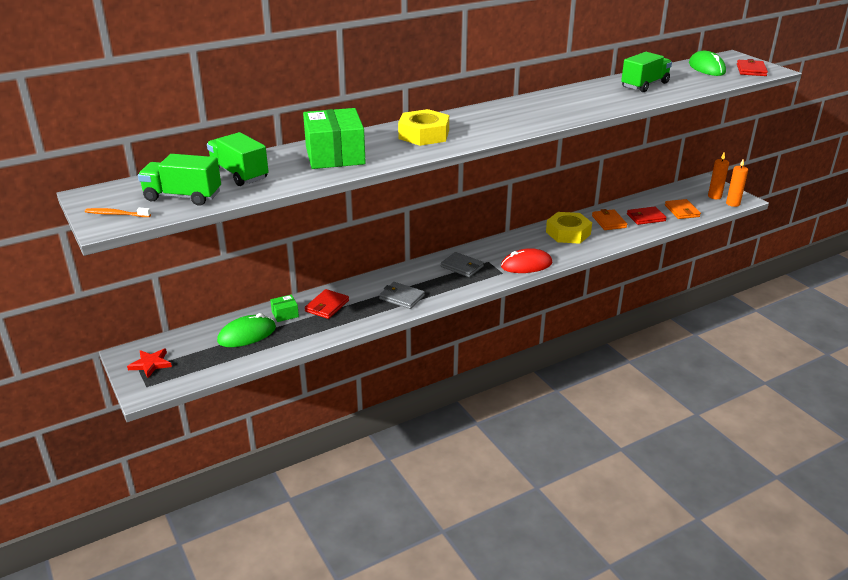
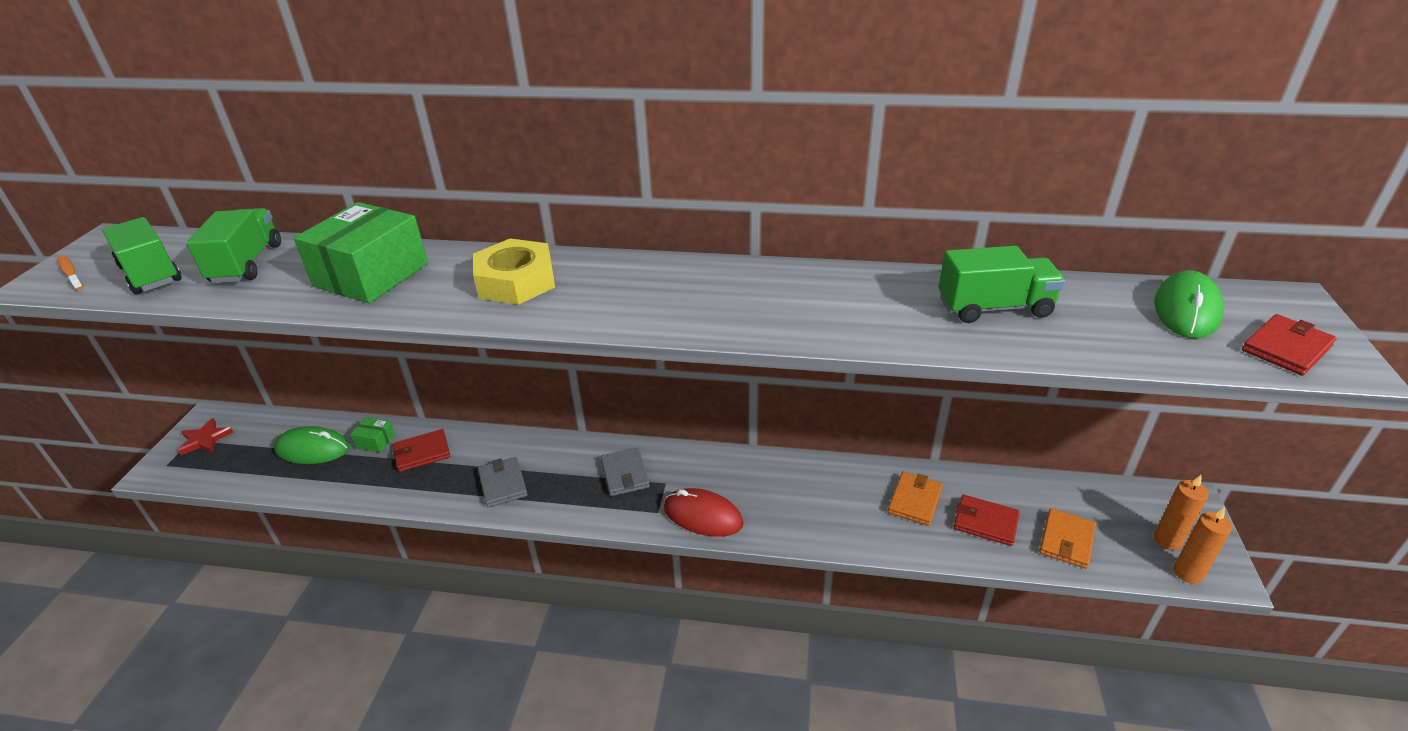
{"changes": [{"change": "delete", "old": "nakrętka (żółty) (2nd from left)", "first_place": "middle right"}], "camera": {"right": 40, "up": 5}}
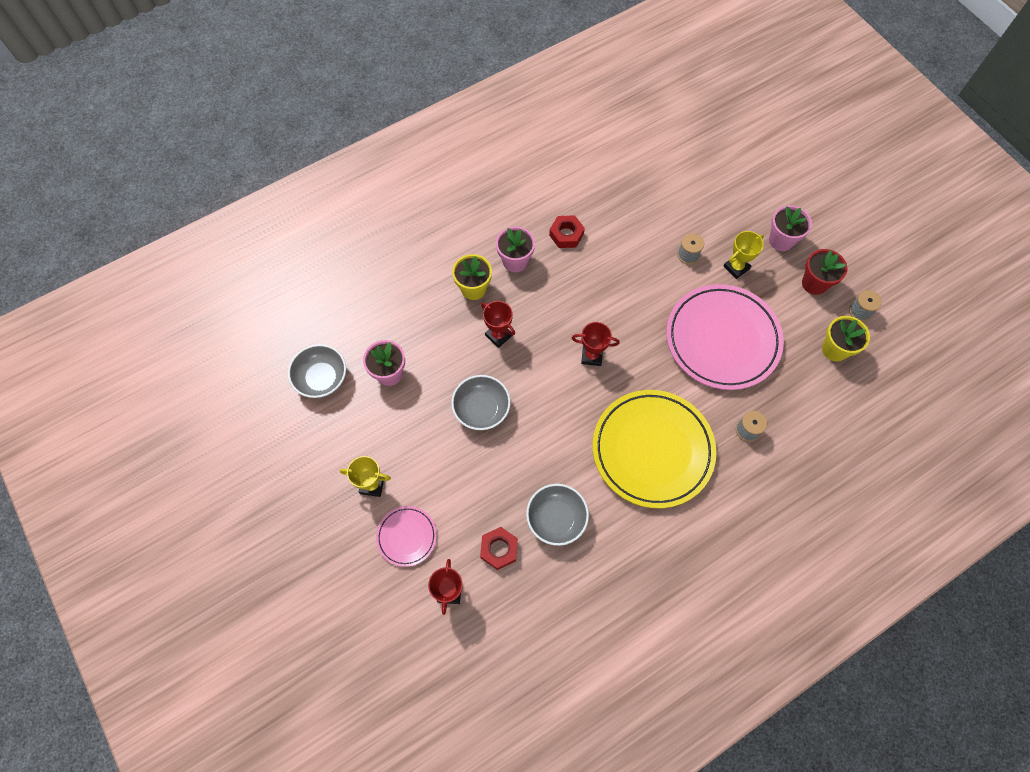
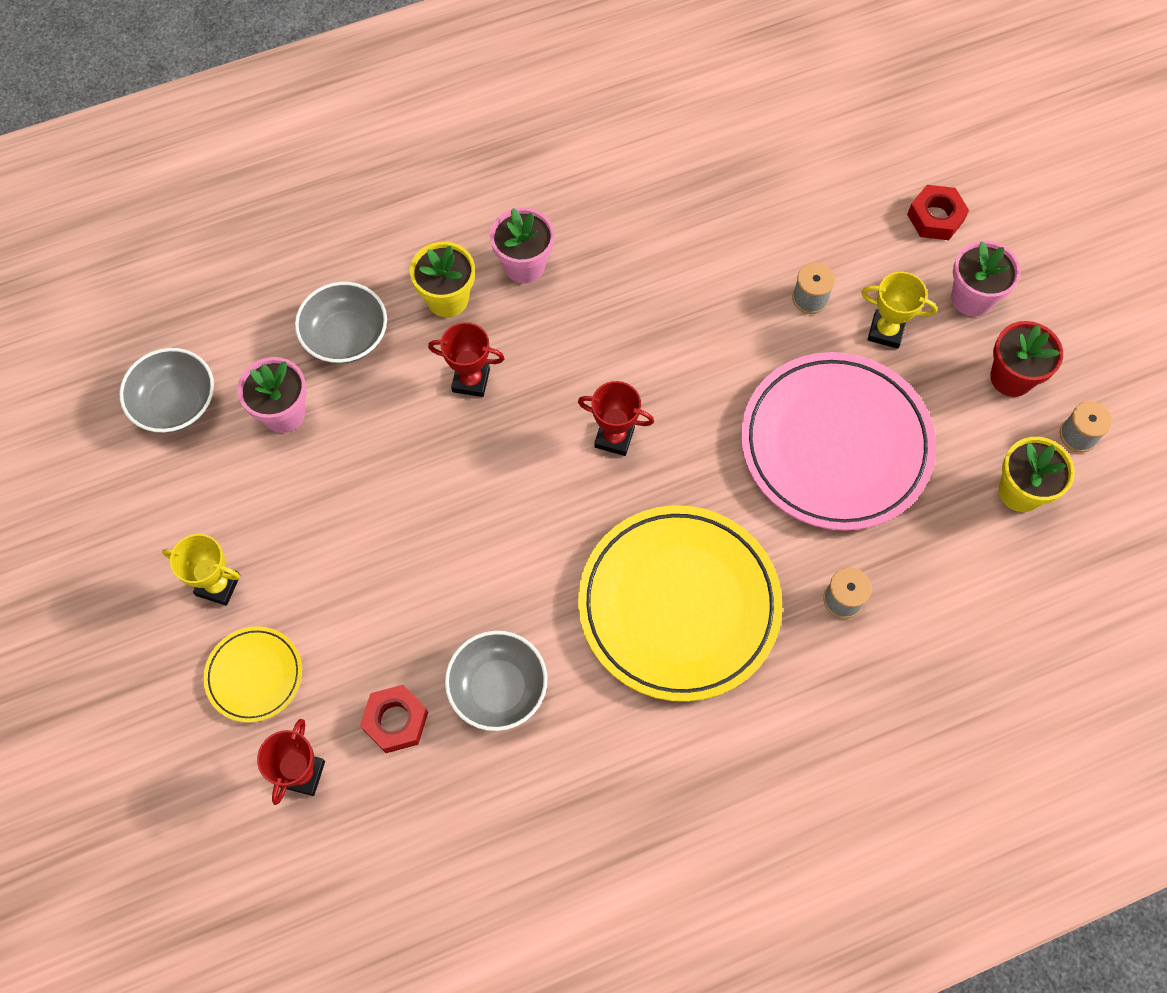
{"changes": [{"change": "move", "old": "miska (szary) (2nd from left)", "first_place": "centre", "second_place": "top left"}, {"change": "move", "old": "nakrętka (czerwony) (2nd from left)", "first_place": "top centre", "second_place": "top right"}, {"change": "recolor", "old": "talerz (różowy) (1st from left)", "new": "talerz (żółty) (1st from left)", "first_place": "bottom centre", "second_place": "bottom left"}, {"change": "rotate", "old": "puchar (czerwony) (2nd from left)", "first_place": "centre", "second_place": "centre", "degrees": -45}, {"change": "rotate", "old": "puchar (żółty) (2nd from left)", "first_place": "top right", "second_place": "top right", "degrees": 45}], "camera": {"right": 10, "up": 0}}
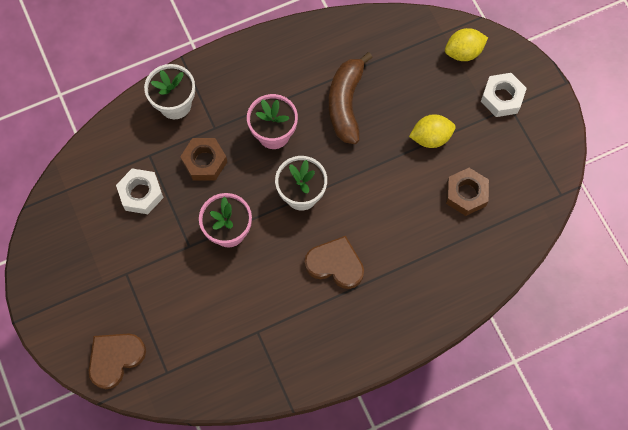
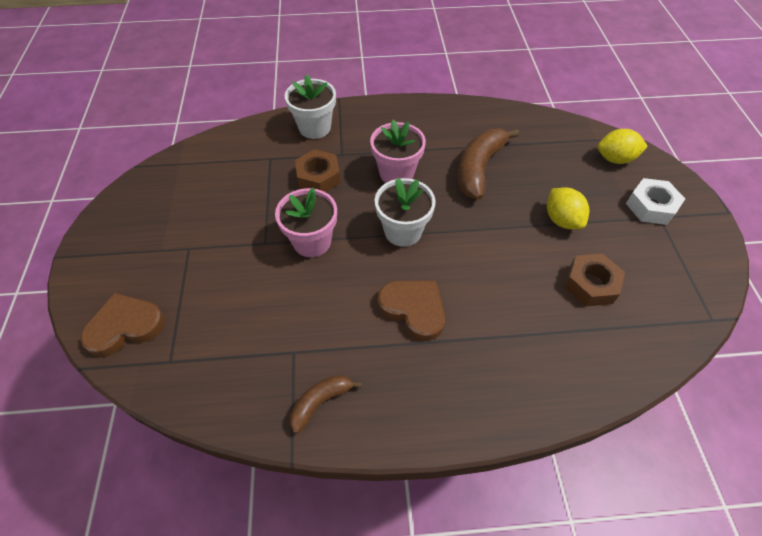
{"changes": [{"change": "delete", "old": "nakrętka (biały) (1st from left)", "first_place": "middle left"}, {"change": "insert", "new": "banan (brązowy) (1st from left)", "second_place": "bottom centre"}, {"change": "rotate", "old": "cytryna (żółty) (1st from left)", "first_place": "top right", "second_place": "middle right", "degrees": 60}], "camera": {"right": 20, "up": -15}}
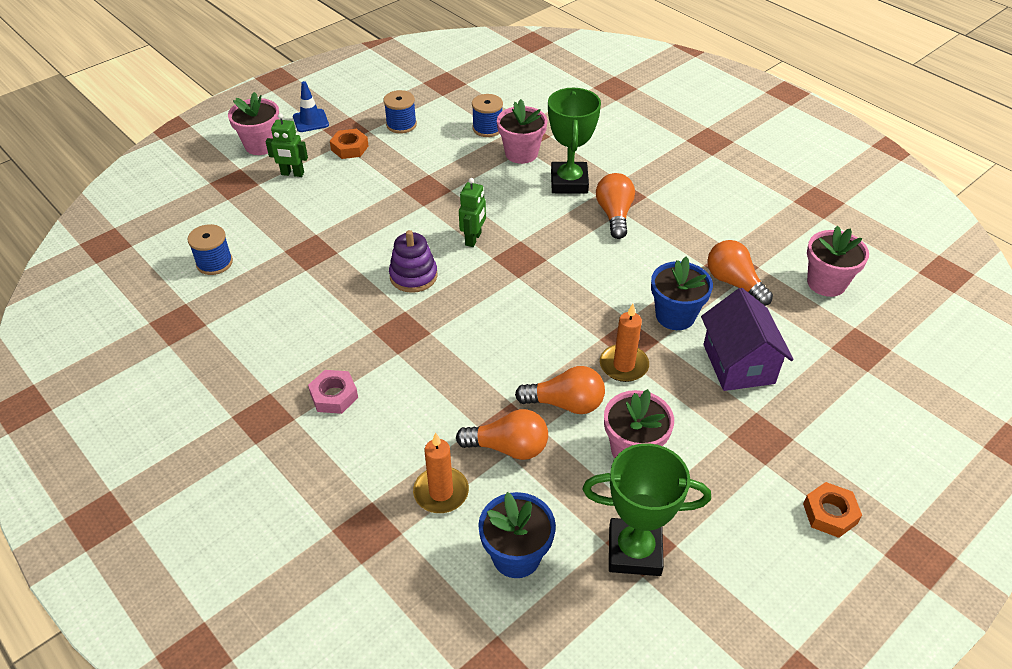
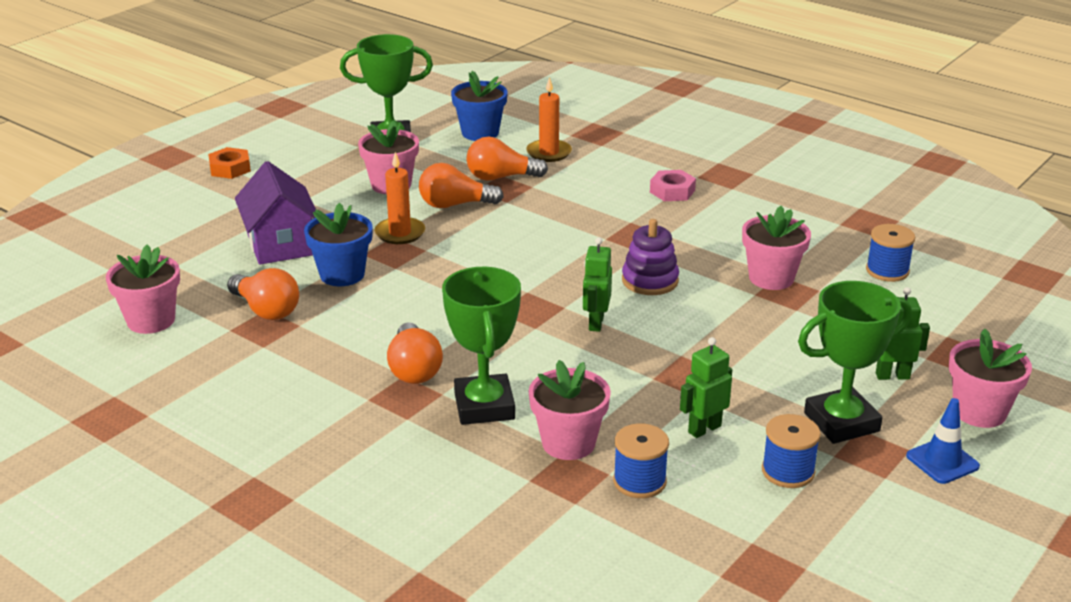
{"changes": [{"change": "insert", "new": "robot (zielony) (2nd from left)", "second_place": "centre"}, {"change": "insert", "new": "doniczka (różowy) (4th from left)", "second_place": "middle right"}, {"change": "replace", "old": "nakrętka (pomarańczowy) (1st from left)", "new": "puchar (zielony) (3rd from left)", "first_place": "top centre", "second_place": "middle right"}], "camera": {"right": 170, "up": -15}}
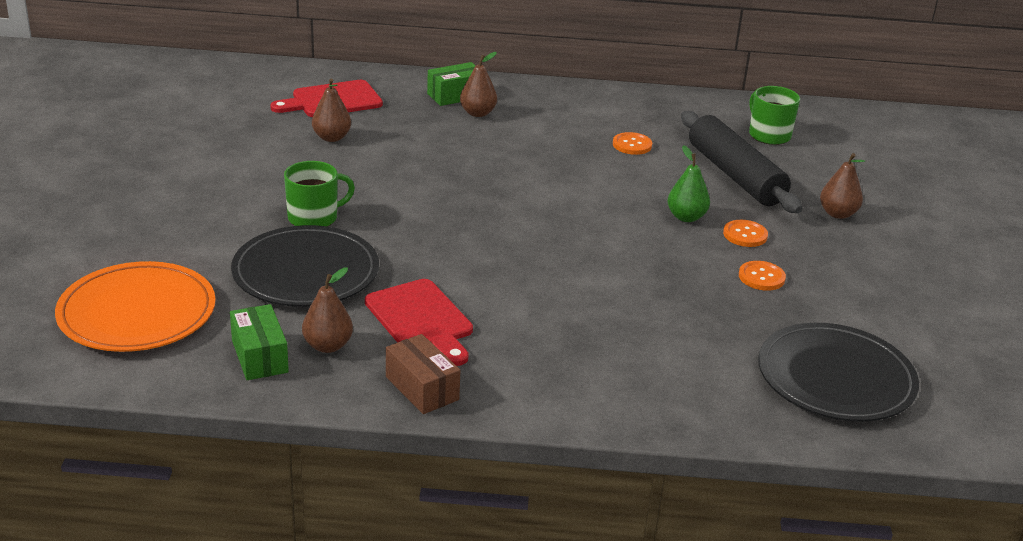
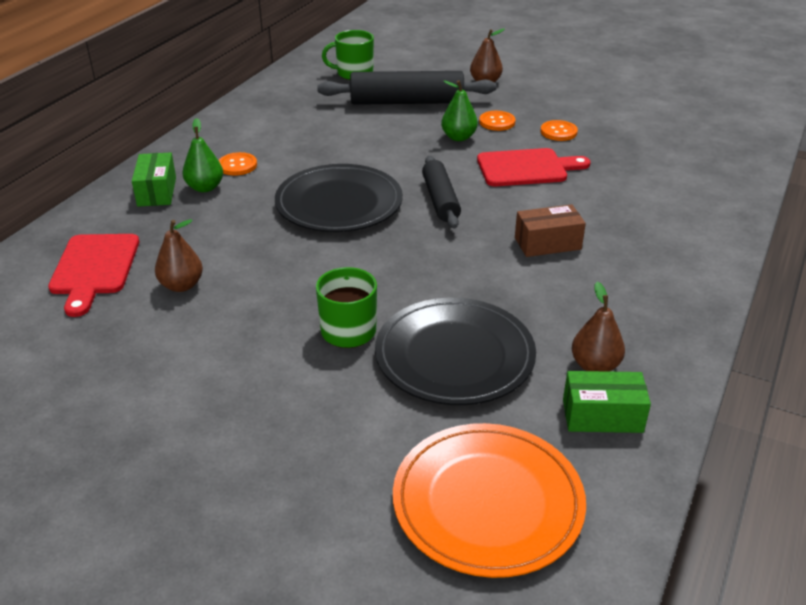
{"changes": [{"change": "insert", "new": "wałek do ciasta (czarny) (2nd from left)", "second_place": "top centre"}, {"change": "move", "old": "deska do krojenia (czerwony) (2nd from left)", "first_place": "centre", "second_place": "top centre"}, {"change": "move", "old": "pudełko (brązowy)", "first_place": "bottom centre", "second_place": "middle right"}, {"change": "move", "old": "guzik (pomarańczowy) (1st from left)", "first_place": "top centre", "second_place": "top left"}, {"change": "move", "old": "talerz (czarny) (2nd from left in the first image)", "new": "talerz (czarny) (1st from left)", "first_place": "bottom right", "second_place": "top centre"}, {"change": "recolor", "old": "gruszka (brązowy) (3rd from left)", "new": "gruszka (zielony) (1st from left)", "first_place": "top centre", "second_place": "top left"}], "camera": {"right": -65, "up": 5}}
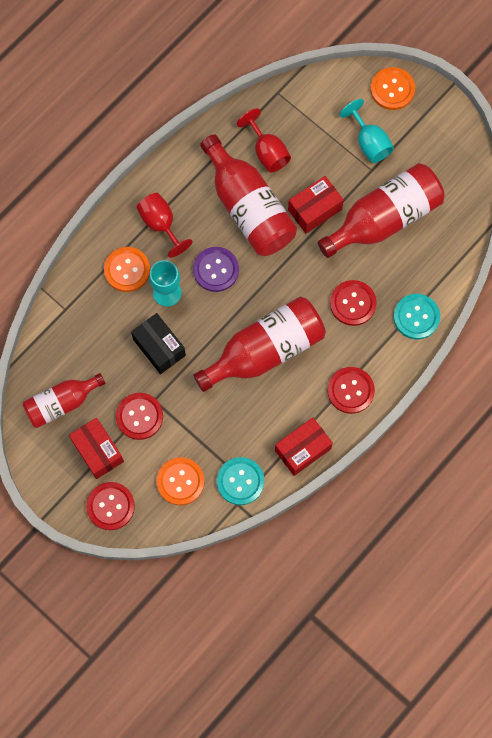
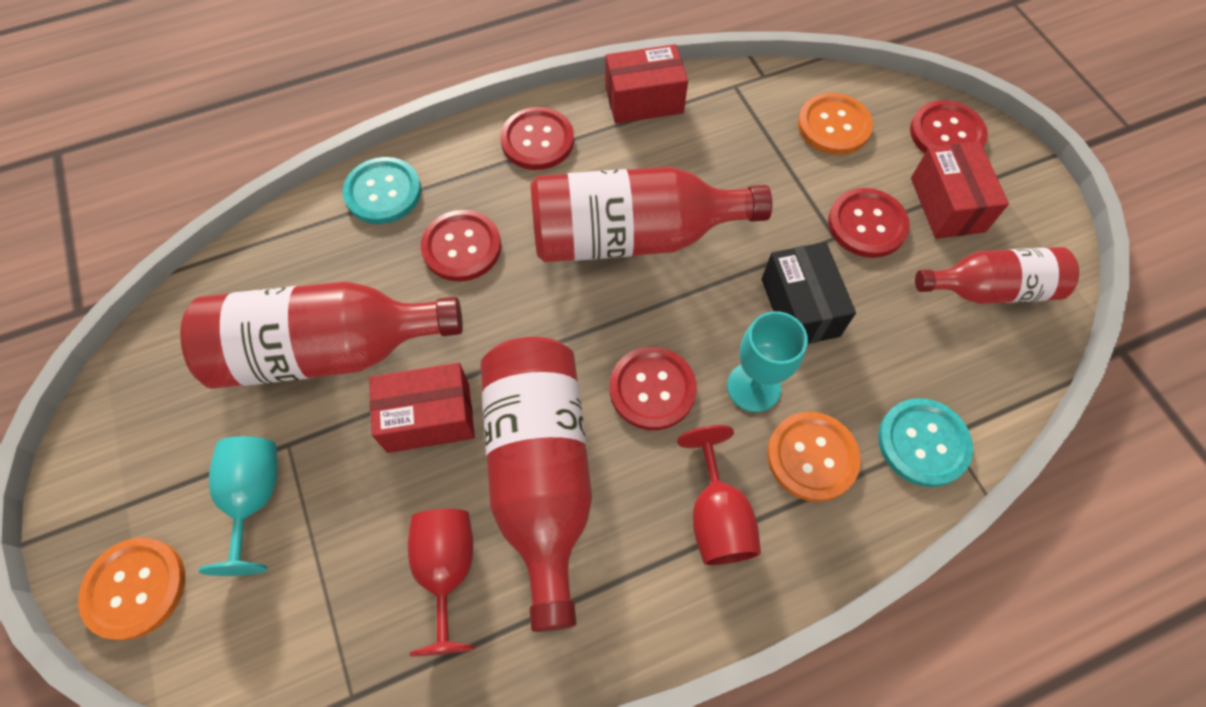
{"changes": [{"change": "move", "old": "guzik (turkusowy) (1st from left in the first image)", "new": "guzik (turkusowy) (2nd from left)", "first_place": "centre", "second_place": "middle right"}, {"change": "recolor", "old": "guzik (fioletowy)", "new": "guzik (czerwony) (3rd from left)", "first_place": "centre", "second_place": "centre"}], "camera": {"right": -155, "up": -10}}
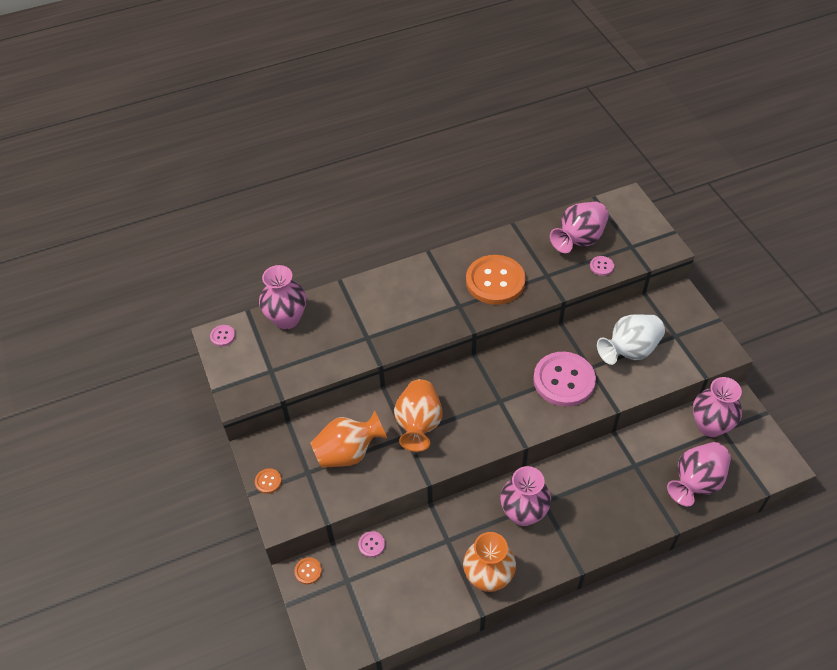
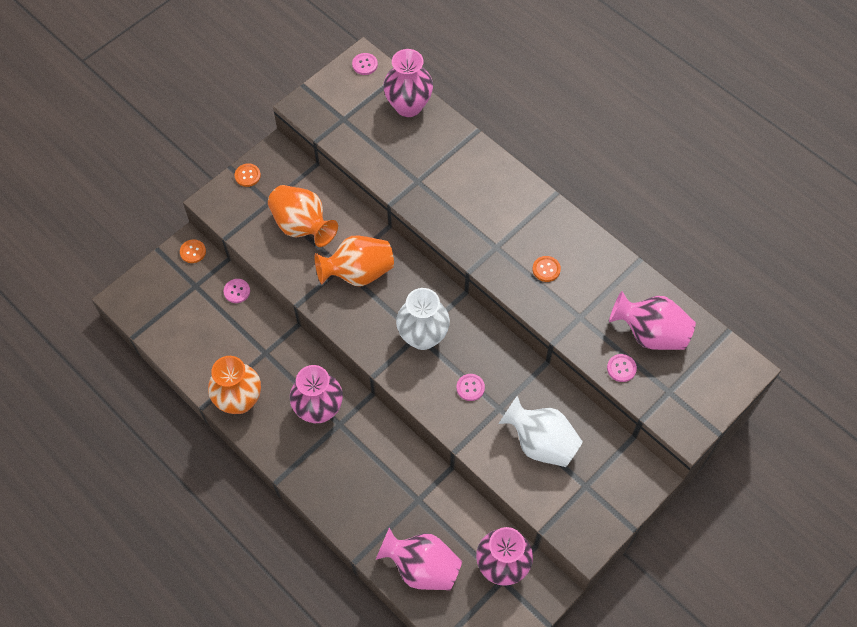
{"changes": [{"change": "insert", "new": "wazon (biały) (1st from left)", "second_place": "centre"}, {"change": "resize", "old": "guzik (pomarańczowy) (3rd from left)", "first_place": "centre", "second_place": "centre", "factor": 0.41}, {"change": "resize", "old": "guzik (różowy) (3rd from left)", "first_place": "middle right", "second_place": "centre", "factor": 0.41}], "camera": {"right": 65, "up": 10}}
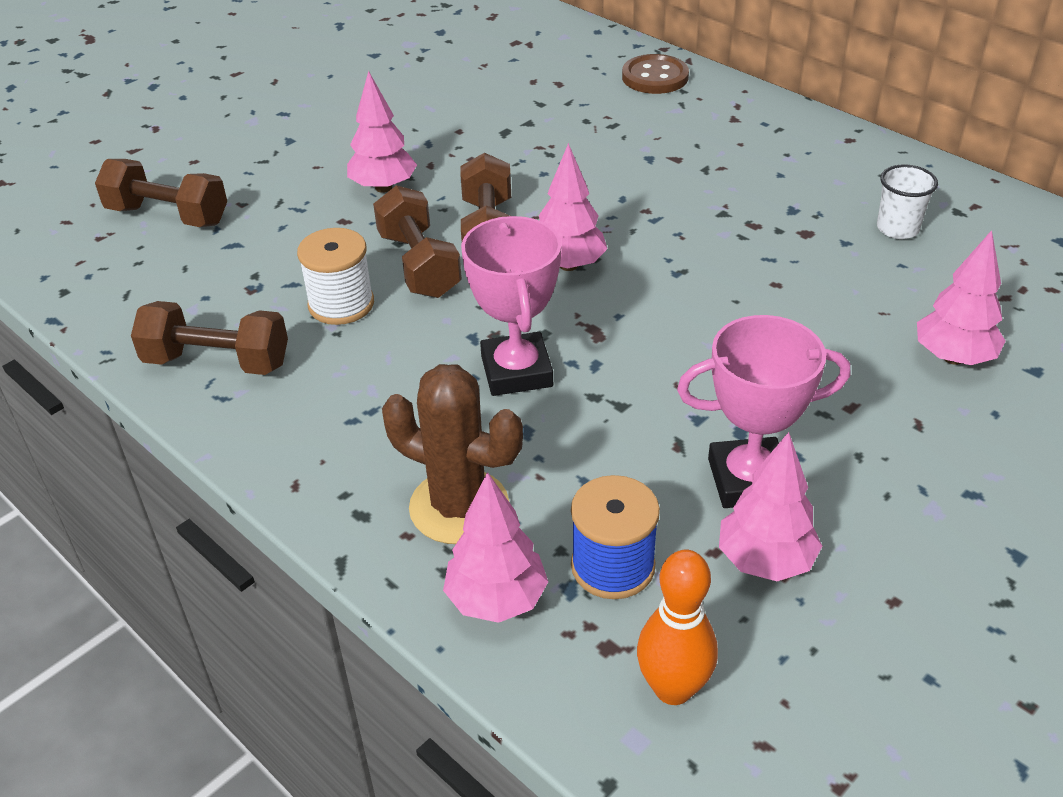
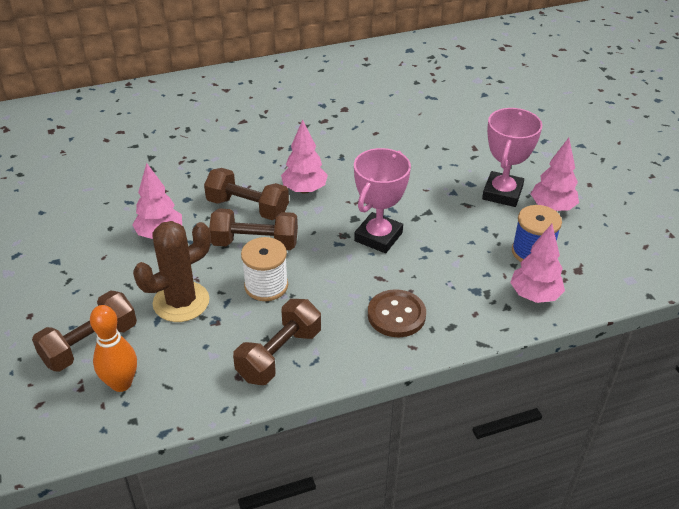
{"changes": [{"change": "delete", "old": "szklanka (biały)", "first_place": "top right"}, {"change": "delete", "old": "drzewko (różowy) (5th from left)", "first_place": "middle right"}, {"change": "move", "old": "kaktus (brązowy)", "first_place": "centre", "second_place": "middle left"}, {"change": "move", "old": "guzik (brązowy)", "first_place": "top centre", "second_place": "centre"}, {"change": "move", "old": "kręgiel (pomarańczowy)", "first_place": "bottom centre", "second_place": "bottom left"}, {"change": "rotate", "old": "puchar (różowy) (1st from left)", "first_place": "centre", "second_place": "centre", "degrees": -75}], "camera": {"right": -65, "up": 0}}
